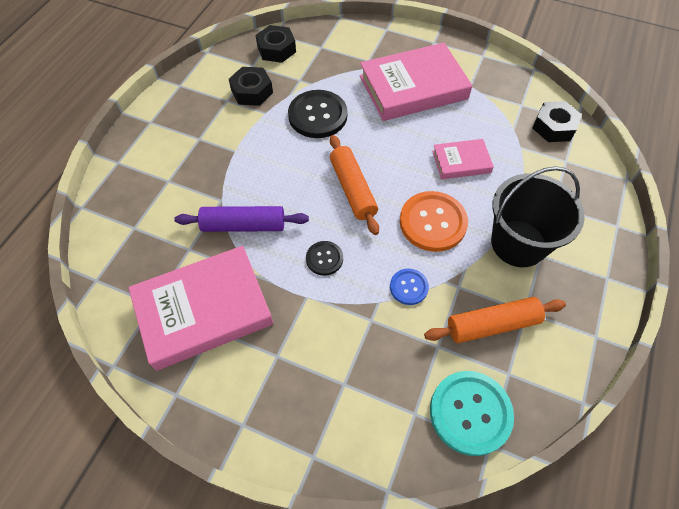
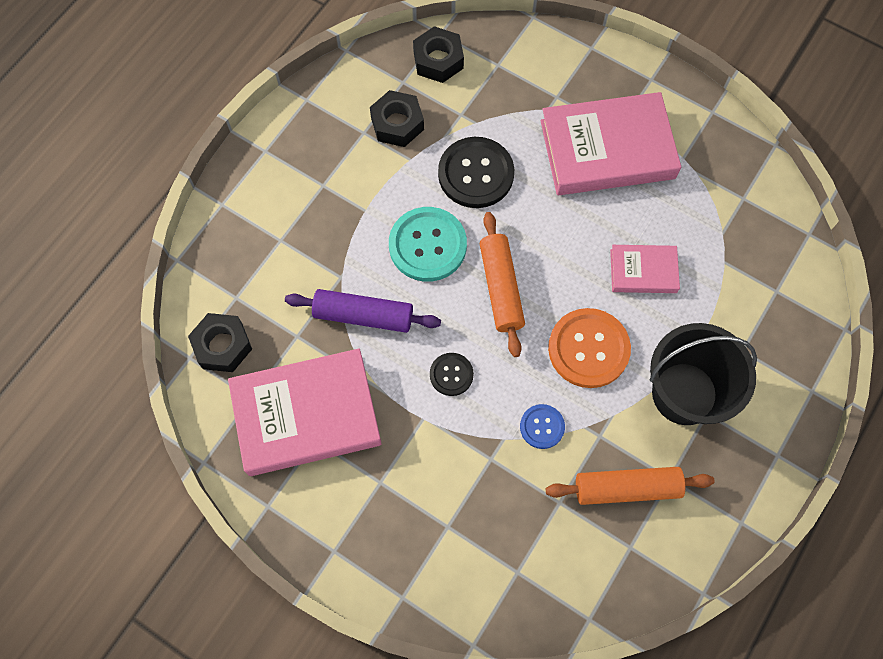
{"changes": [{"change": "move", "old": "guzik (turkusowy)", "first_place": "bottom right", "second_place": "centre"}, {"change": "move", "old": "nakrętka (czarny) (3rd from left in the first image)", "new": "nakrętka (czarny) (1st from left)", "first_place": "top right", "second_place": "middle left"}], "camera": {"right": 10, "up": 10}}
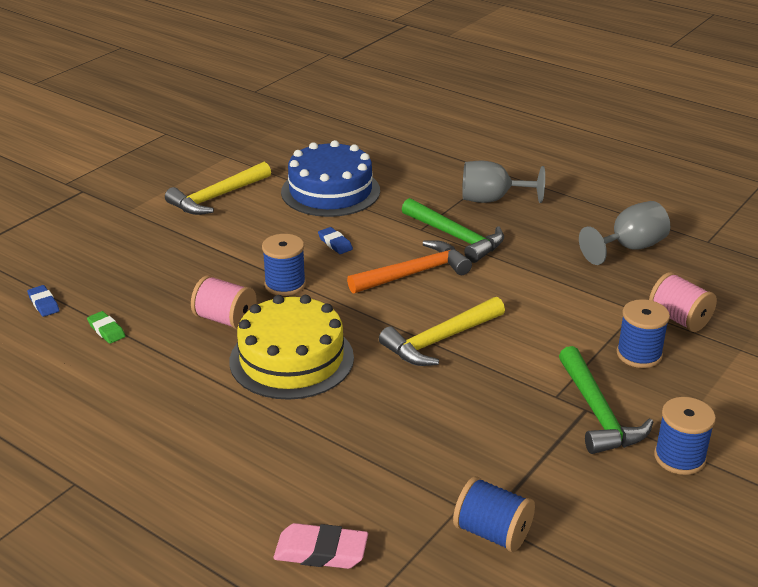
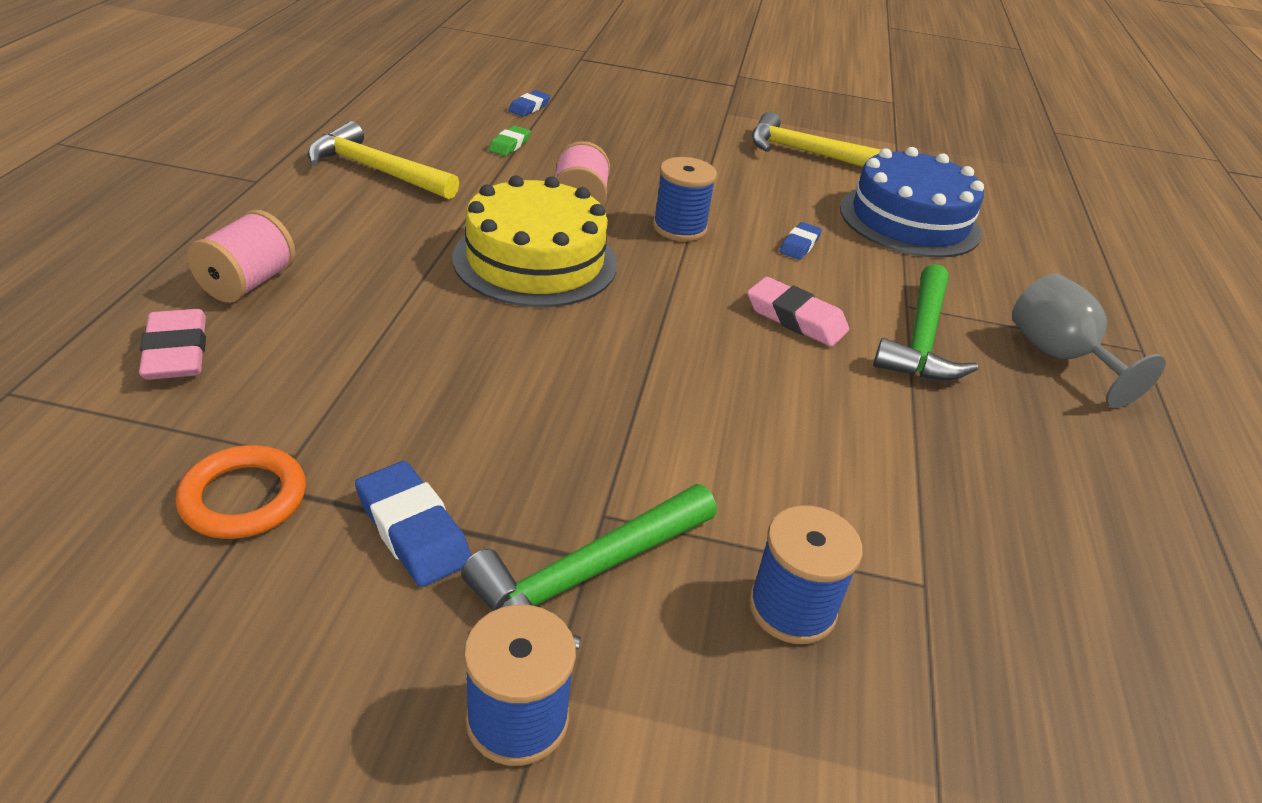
{"changes": [{"change": "delete", "old": "kielich (szary) (2nd from left)", "first_place": "middle right"}, {"change": "insert", "new": "gumka do mazania (niebieski) (1st from left)", "second_place": "middle left"}, {"change": "move", "old": "młotek (żółty) (2nd from left in the first image)", "new": "młotek (żółty) (1st from left)", "first_place": "centre", "second_place": "top left"}, {"change": "move", "old": "szpulka (różowy) (2nd from left in the first image)", "new": "szpulka (różowy) (1st from left)", "first_place": "middle right", "second_place": "top left"}, {"change": "replace", "old": "młotek (pomarańczowy)", "new": "gumka do mazania (różowy) (2nd from left)", "first_place": "centre", "second_place": "centre"}, {"change": "replace", "old": "szpulka (niebieski) (2nd from left)", "new": "pierścień (pomarańczowy)", "first_place": "bottom centre", "second_place": "middle left"}], "camera": {"right": 60, "up": 5}}
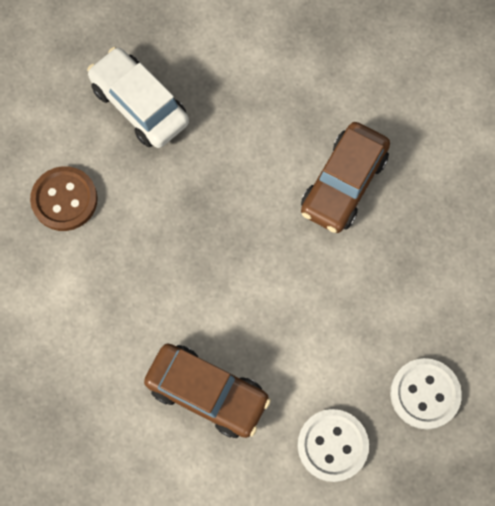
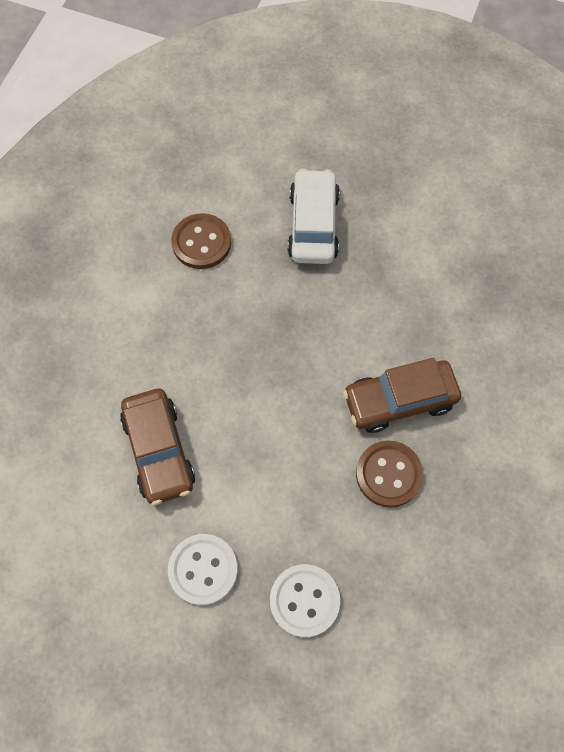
{"changes": [{"change": "insert", "new": "guzik (brązowy) (2nd from left)", "second_place": "middle right"}], "camera": {"right": 45, "up": -5}}
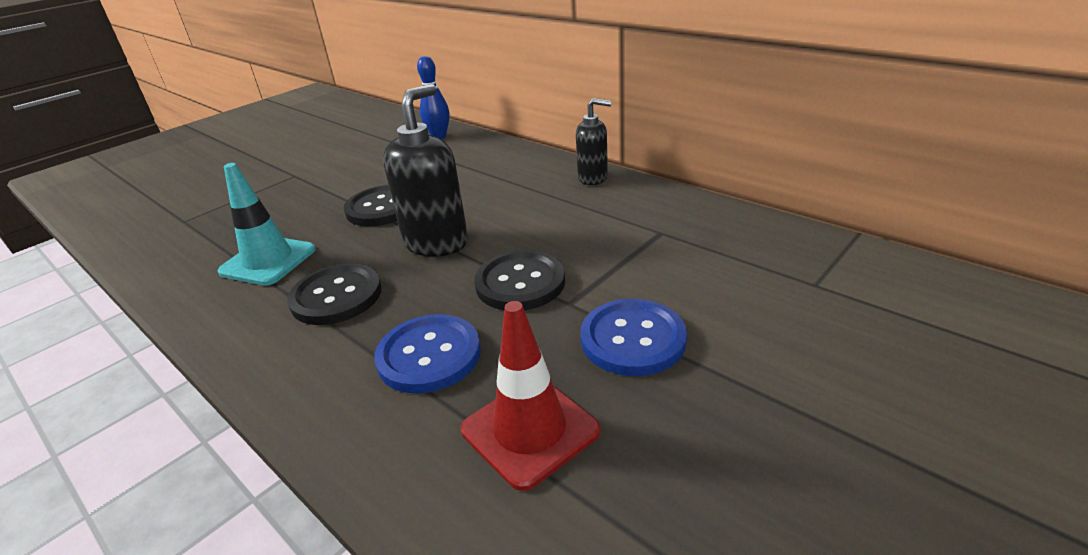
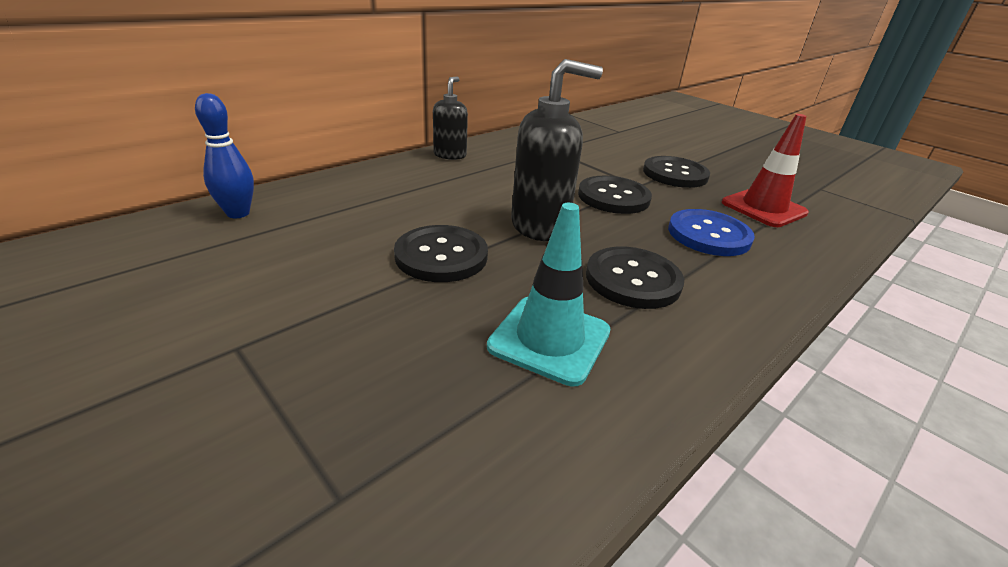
{"changes": [{"change": "recolor", "old": "guzik (niebieski) (2nd from left)", "new": "guzik (czarny) (4th from left)", "first_place": "centre", "second_place": "top right"}, {"change": "rotate", "old": "dozownik mydła (czarny) (1st from left in the first image)", "first_place": "top centre", "second_place": "top centre", "degrees": 135}], "camera": {"right": -90, "up": 0}}
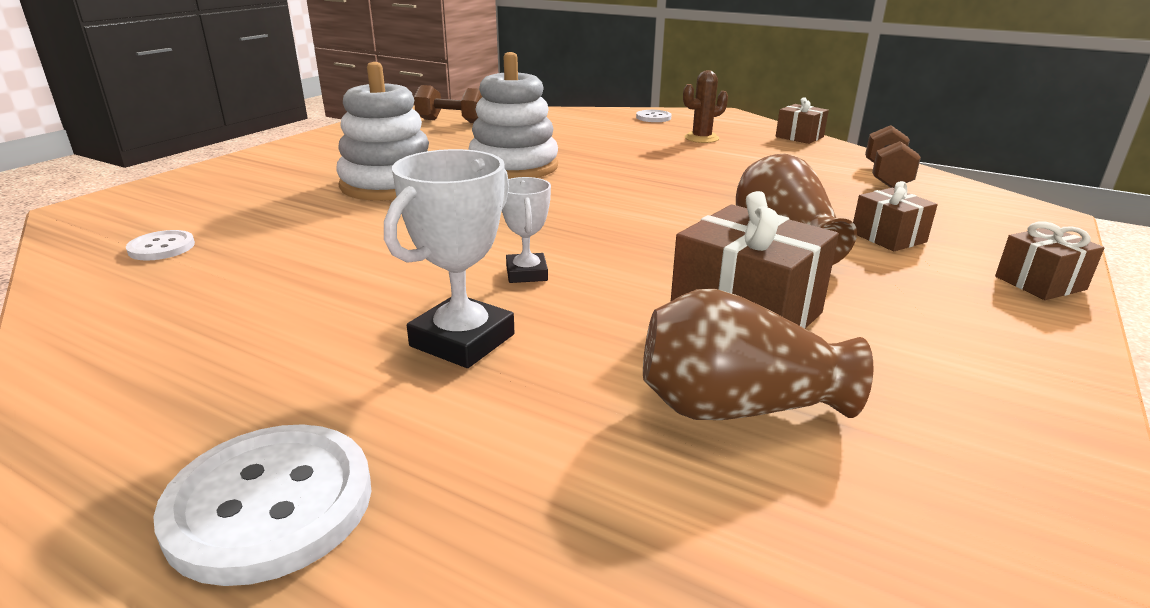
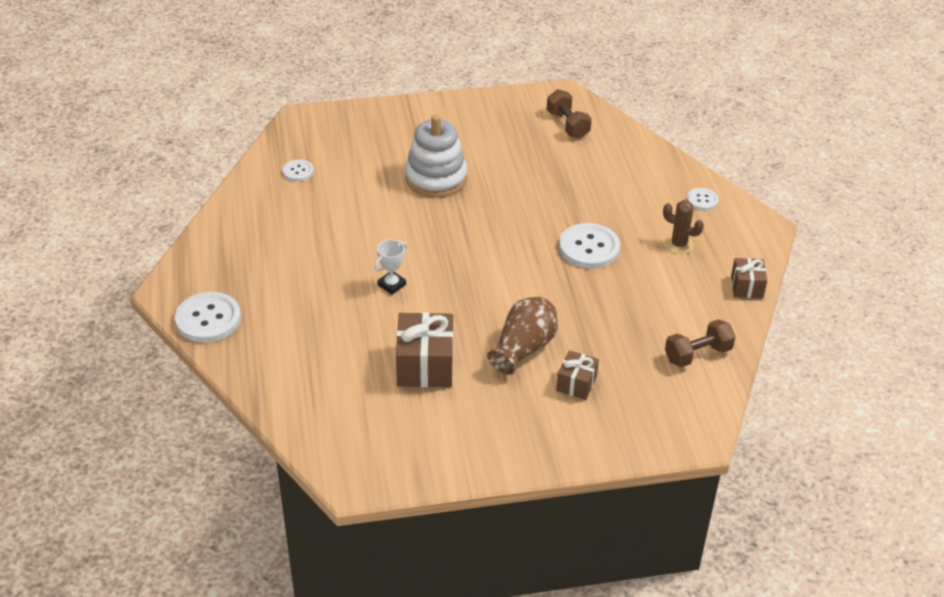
{"changes": [{"change": "delete", "old": "puchar (biały) (1st from left)", "first_place": "centre"}, {"change": "delete", "old": "zabawka nakładanka (biały) (2nd from left)", "first_place": "top centre"}, {"change": "delete", "old": "wazon (brązowy) (1st from left)", "first_place": "centre"}, {"change": "delete", "old": "prezent (brązowy) (4th from left)", "first_place": "middle right"}, {"change": "insert", "new": "guzik (biały) (3rd from left)", "second_place": "centre"}], "camera": {"right": 50, "up": 15}}
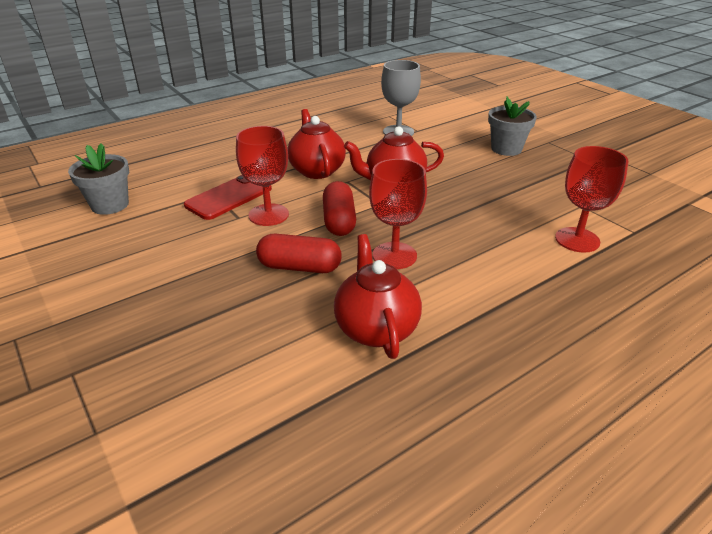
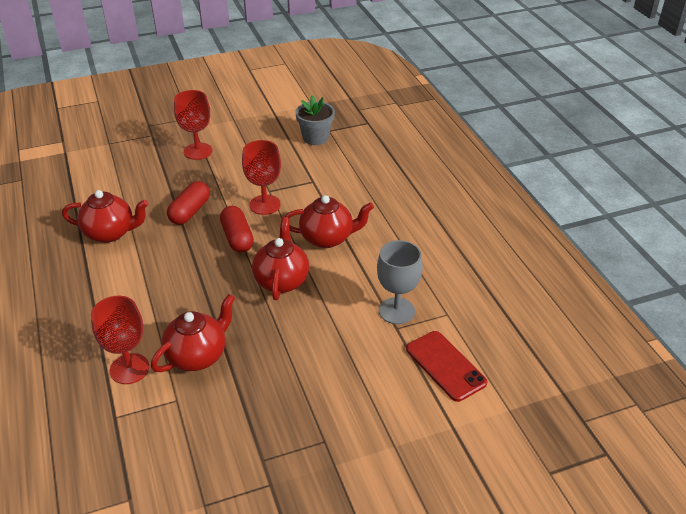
{"changes": [{"change": "delete", "old": "doniczka (szary) (2nd from left)", "first_place": "top right"}, {"change": "insert", "new": "imbryk (czerwony) (2nd from left)", "second_place": "middle left"}, {"change": "move", "old": "telefon (czerwony)", "first_place": "middle left", "second_place": "bottom centre"}, {"change": "move", "old": "kielich (czerwony) (2nd from left)", "first_place": "centre", "second_place": "top left"}, {"change": "rotate", "old": "kapsułka (czerwony) (2nd from left)", "first_place": "centre", "second_place": "centre", "degrees": 60}], "camera": {"right": 105, "up": 5}}
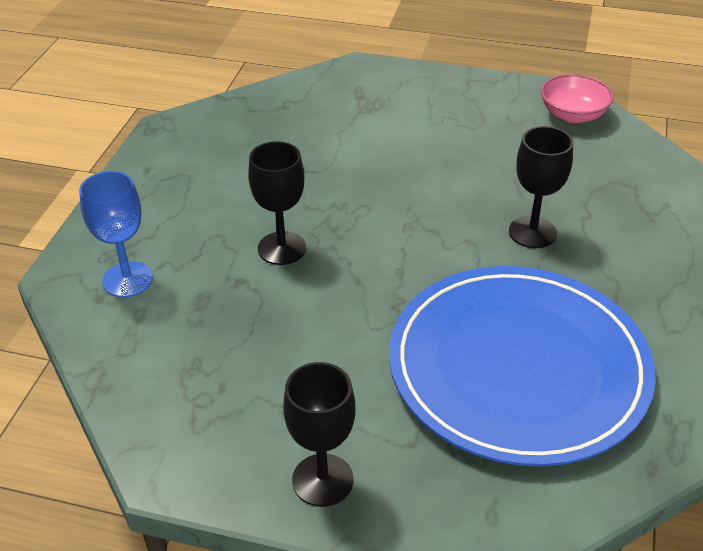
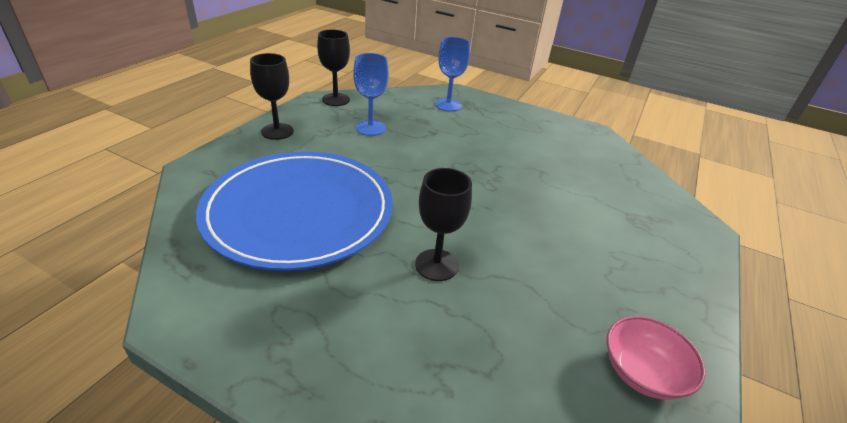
{"changes": [{"change": "insert", "new": "kielich (niebieski) (1st from left)", "second_place": "top centre"}, {"change": "move", "old": "kielich (czarny) (1st from left in the first image)", "new": "kielich (czarny) (2nd from left)", "first_place": "centre", "second_place": "top centre"}], "camera": {"right": 100, "up": -5}}
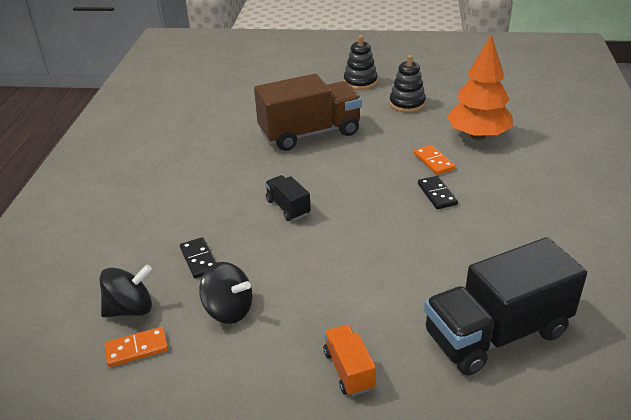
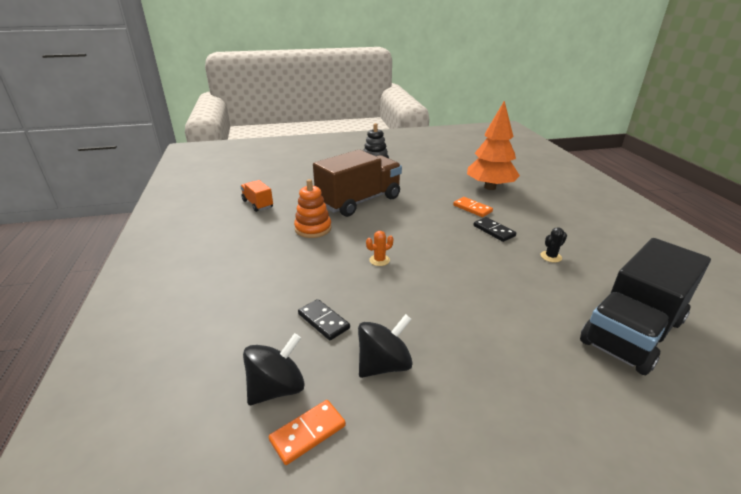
{"changes": [{"change": "delete", "old": "zabawka nakładanka (czarny) (2nd from left)", "first_place": "top centre"}, {"change": "insert", "new": "zabawka nakładanka (pomarańczowy)", "second_place": "centre"}, {"change": "insert", "new": "kaktus (czarny)", "second_place": "middle right"}, {"change": "move", "old": "ciężarówka (pomarańczowy)", "first_place": "bottom centre", "second_place": "centre"}, {"change": "replace", "old": "ciężarówka (czarny) (1st from left)", "new": "kaktus (pomarańczowy)", "first_place": "centre", "second_place": "centre"}, {"change": "rotate", "old": "bączek (czarny) (2nd from left)", "first_place": "bottom centre", "second_place": "bottom centre", "degrees": -45}], "camera": {"right": -20, "up": -5}}
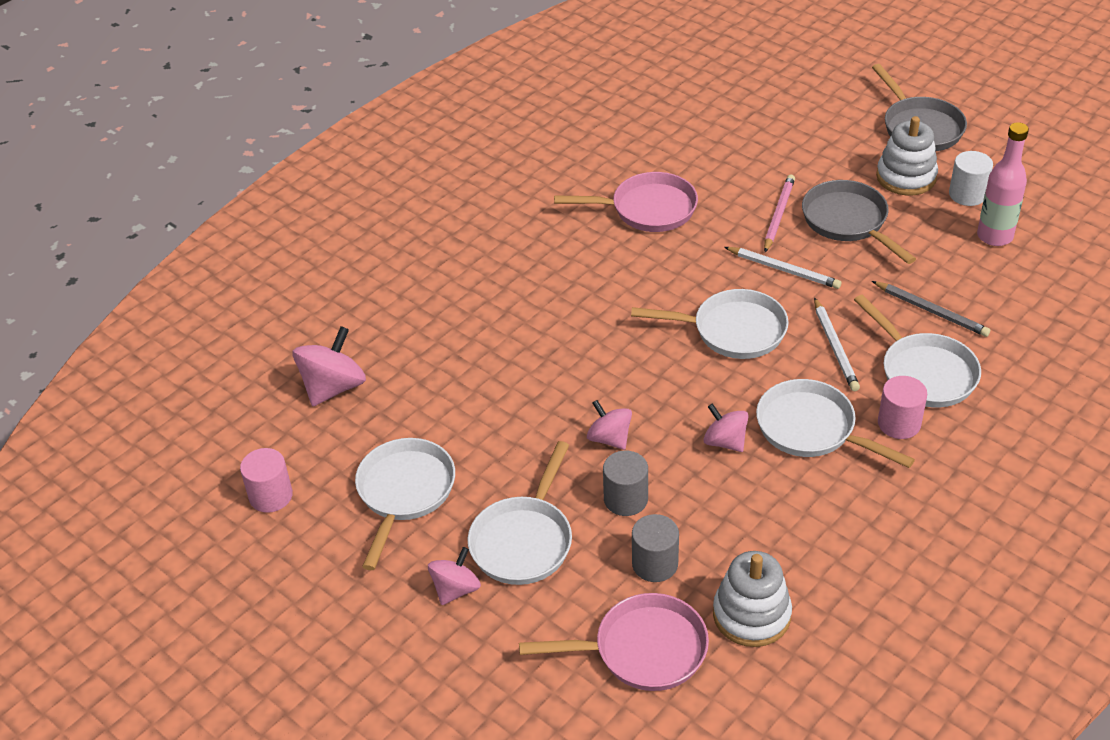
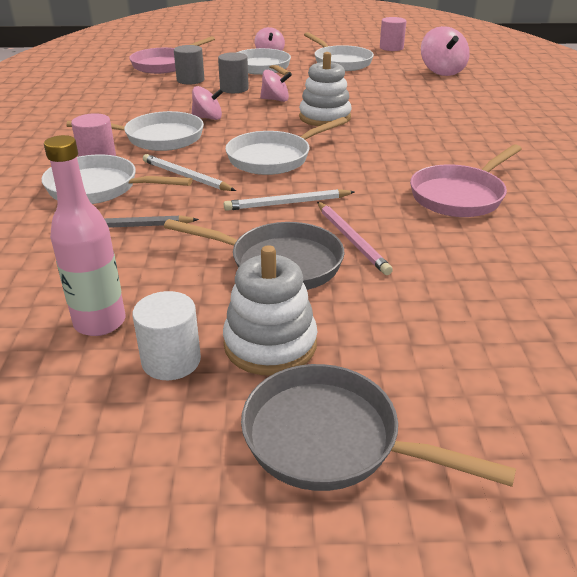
{"changes": [{"change": "move", "old": "zabawka nakładanka (biały) (1st from left in the first image)", "new": "zabawka nakładanka (biały) (2nd from left)", "first_place": "bottom right", "second_place": "top centre"}], "camera": {"right": 135, "up": -10}}
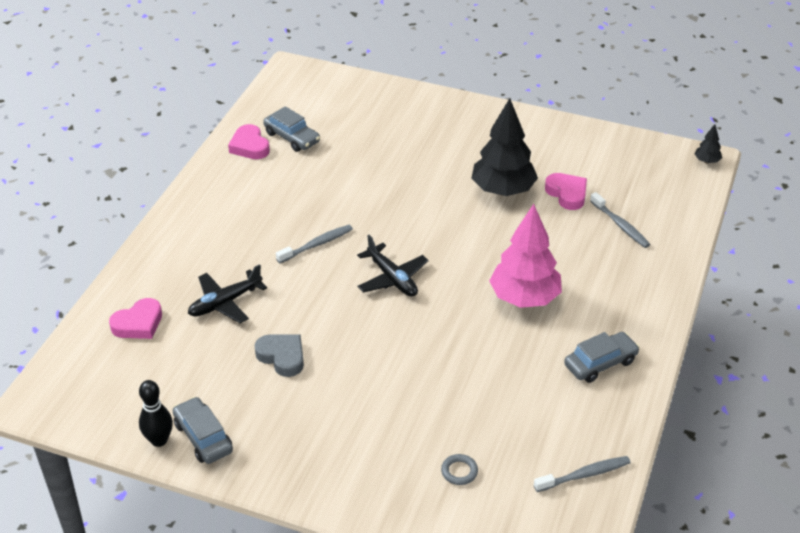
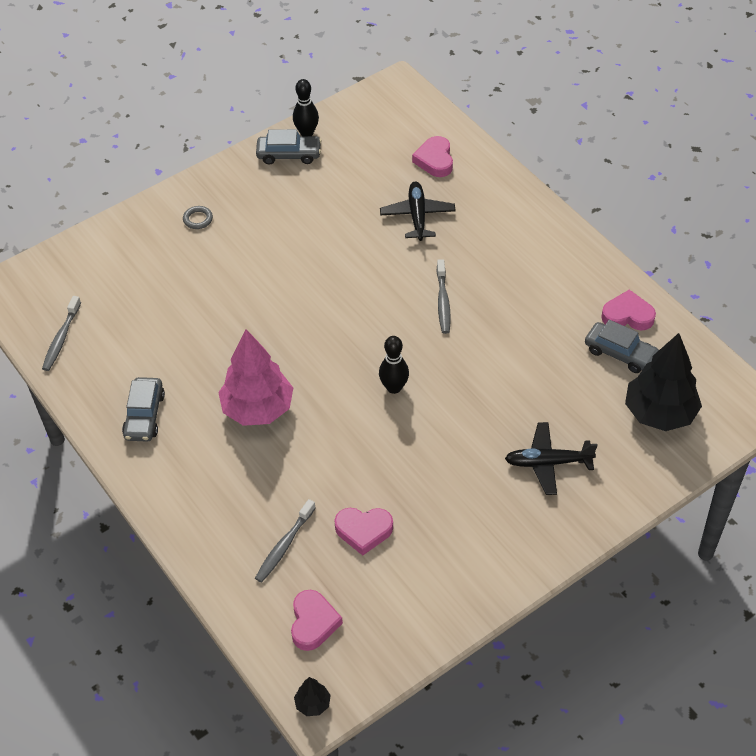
{"changes": [{"change": "delete", "old": "serce (szary)", "first_place": "centre"}, {"change": "insert", "new": "serce (różowy) (1st from left)", "second_place": "bottom centre"}, {"change": "insert", "new": "kręgiel (czarny) (2nd from left)", "second_place": "centre"}, {"change": "move", "old": "samolot (czarny) (2nd from left)", "first_place": "centre", "second_place": "middle right"}, {"change": "move", "old": "pierścień (szary)", "first_place": "bottom centre", "second_place": "top left"}, {"change": "move", "old": "drzewko (czarny) (1st from left in the first image)", "new": "drzewko (czarny) (2nd from left)", "first_place": "top centre", "second_place": "middle right"}, {"change": "rotate", "old": "samochód (szary) (2nd from left in the first image)", "first_place": "top centre", "second_place": "middle right", "degrees": -135}, {"change": "rotate", "old": "szczoteczka do zębów (szary) (3rd from left in the first image)", "first_place": "middle right", "second_place": "bottom centre", "degrees": -60}], "camera": {"right": 125, "up": 10}}
